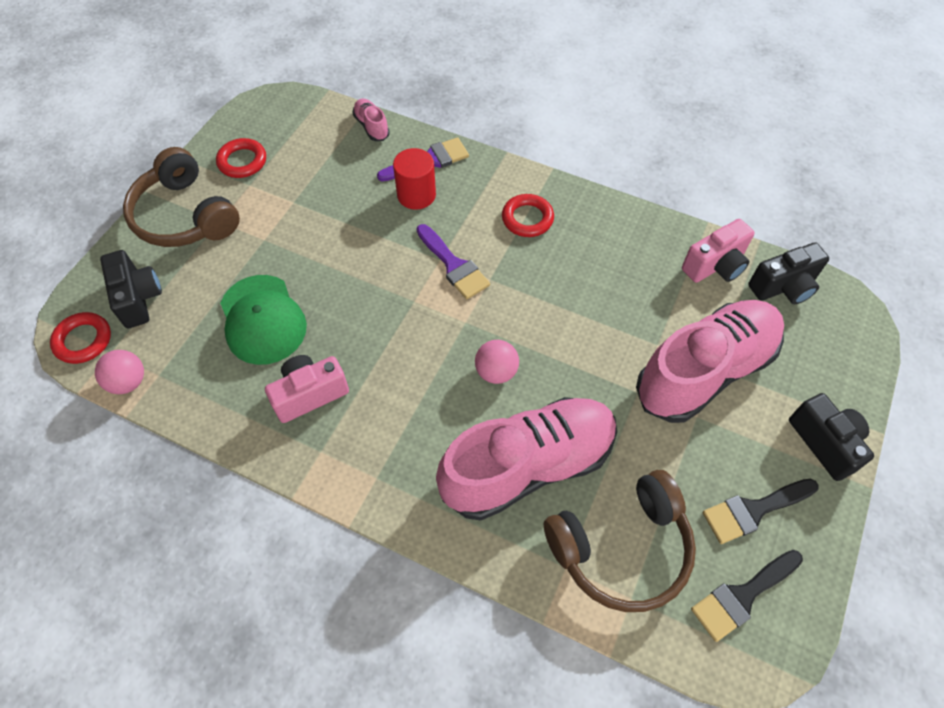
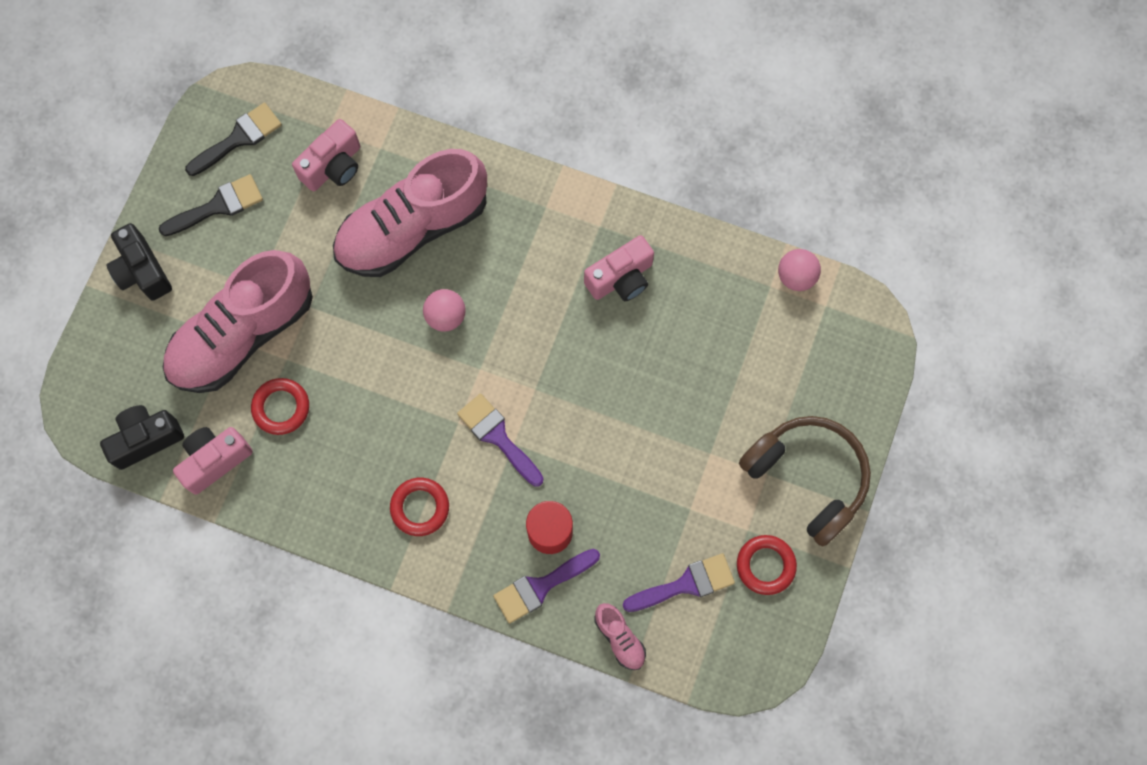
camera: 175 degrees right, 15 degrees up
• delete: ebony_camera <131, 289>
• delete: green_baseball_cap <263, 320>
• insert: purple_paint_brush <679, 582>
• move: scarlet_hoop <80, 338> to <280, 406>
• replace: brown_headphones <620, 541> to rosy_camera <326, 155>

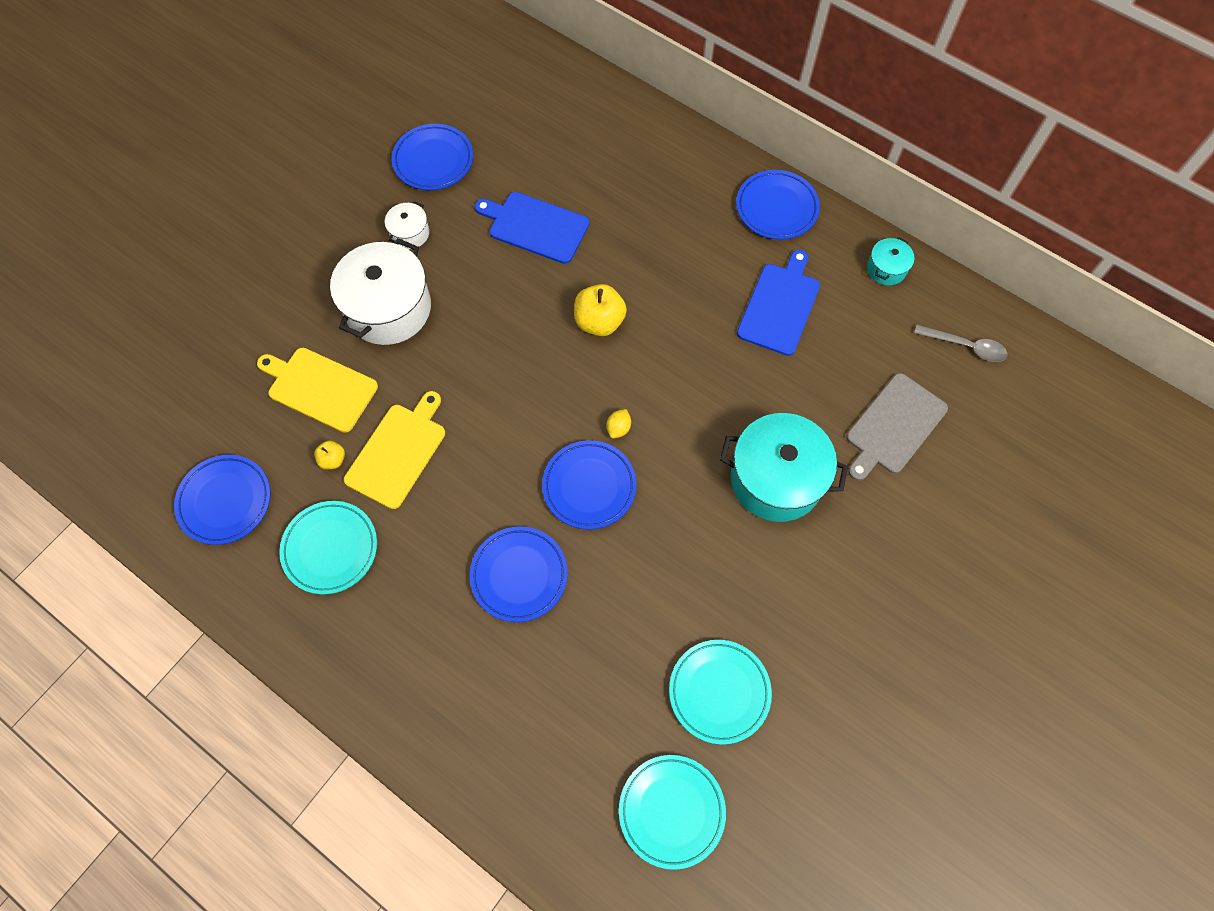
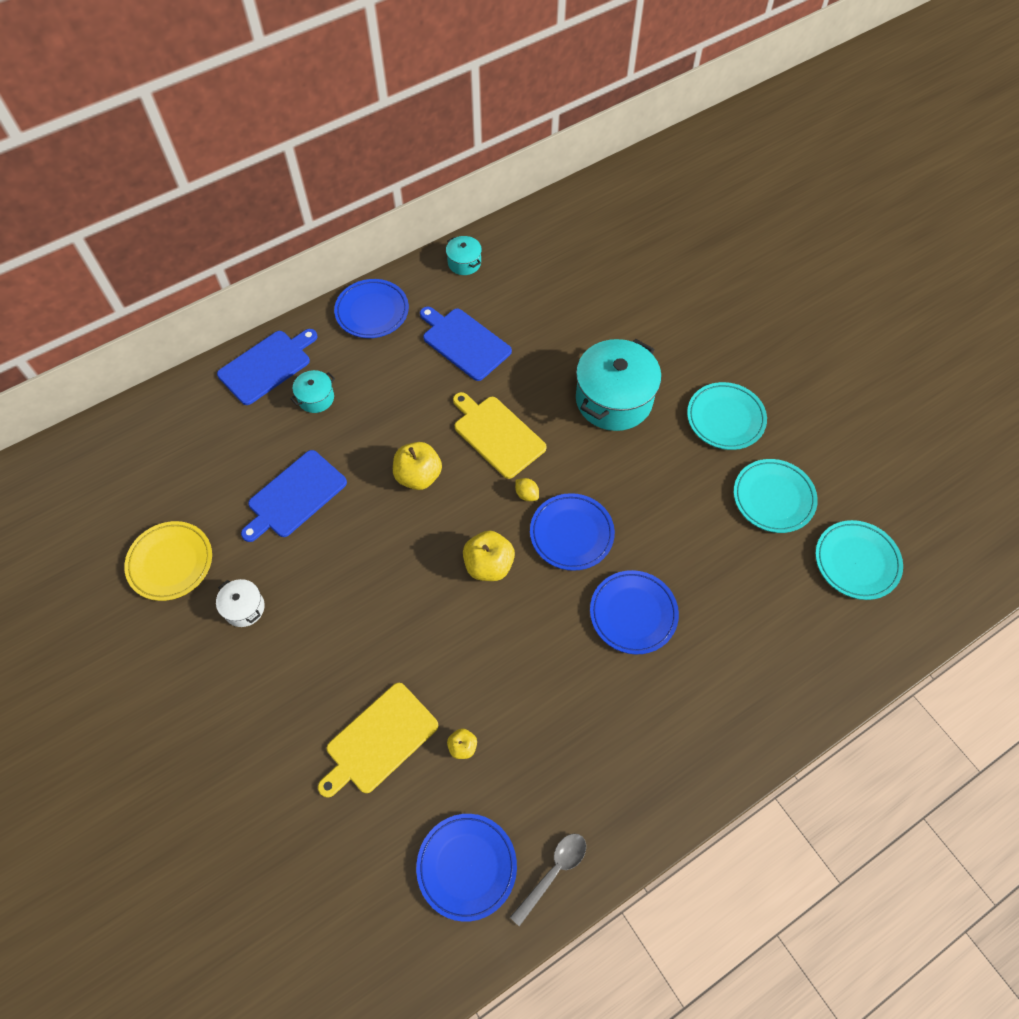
camera: 70 degrees left, 5 degrees down
• delete: snow-white_cooking_pot <380, 291>
• delete: gray_cutting_board <897, 427>
• insert: cobalt_cutting_board <267, 367>
• insert: teal_cooking_pot <312, 391>
• insert: bright_yellow_toy_apple <489, 556>
• move: teal_plate <328, 548> to <727, 416>
• move: bright_yellow_cutting_board <394, 450> to <500, 435>
• move: gray_tablespoon <960, 343> to <548, 880>
• recolor: cobalt_plate <432, 157> to bright_yellow_plate <168, 561>

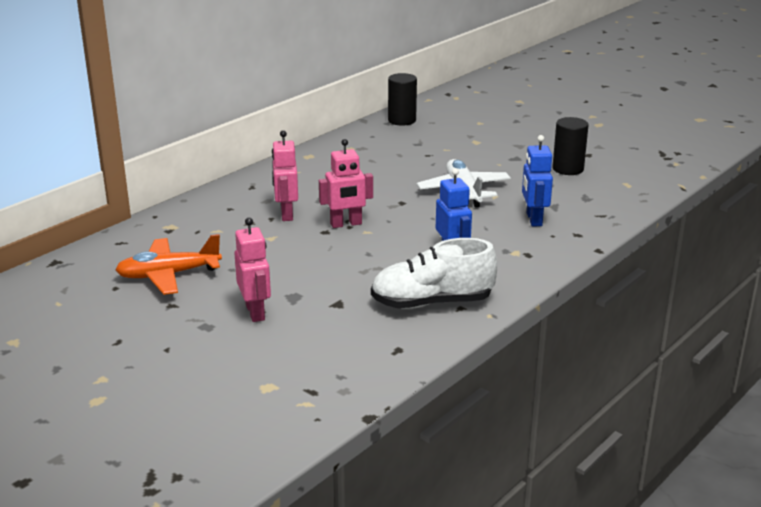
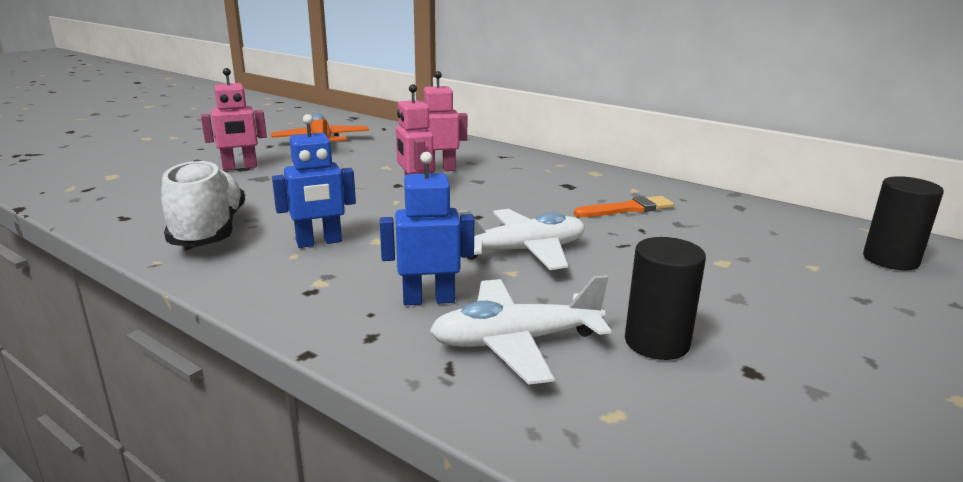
camera: 85 degrees right, 5 degrees down
• insert: snow-white_aeroplane <520, 330>
• insert: bright_orange_paint_brush <624, 206>
• move: ebony_solid_cylinder <402, 99> to <903, 223>

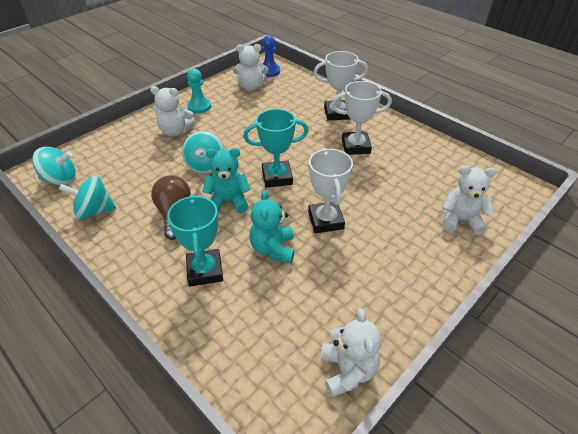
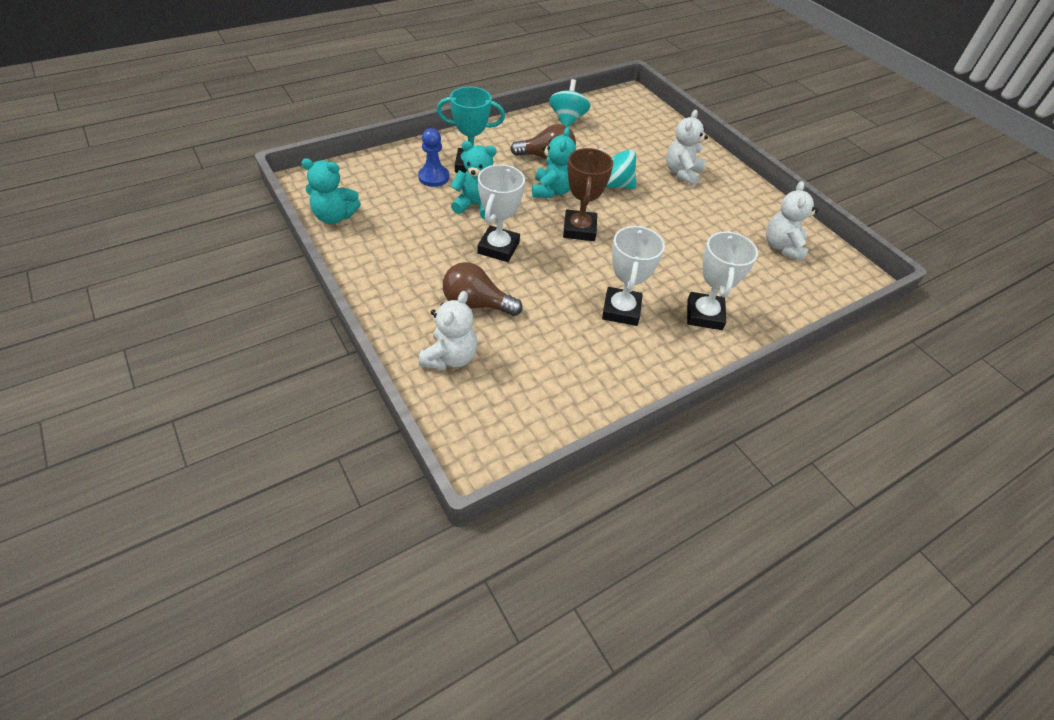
camera: 100 degrees right, 5 degrees up
• delete: teal_spinning_top <54, 166>
• delete: teal_chess_pawn <199, 91>
• insert: brown_light_bulb <482, 289>
• move: cobalt_chess_pawn <271, 56> to <433, 157>
• recolor: teal_prize_cup <275, 148> to brown_prize_cup <588, 194>
• recolor: snow-white_stuffed_bear <351, 353> to teal_stuffed_bear <331, 191>
• rotate: snow-white_prize_cup <330, 190> = <501, 213> 75 degrees counterclockwise

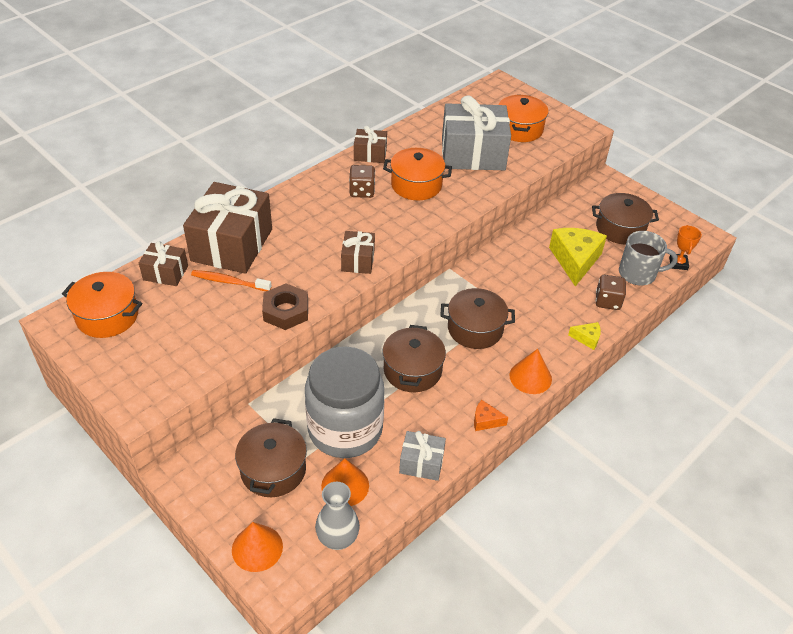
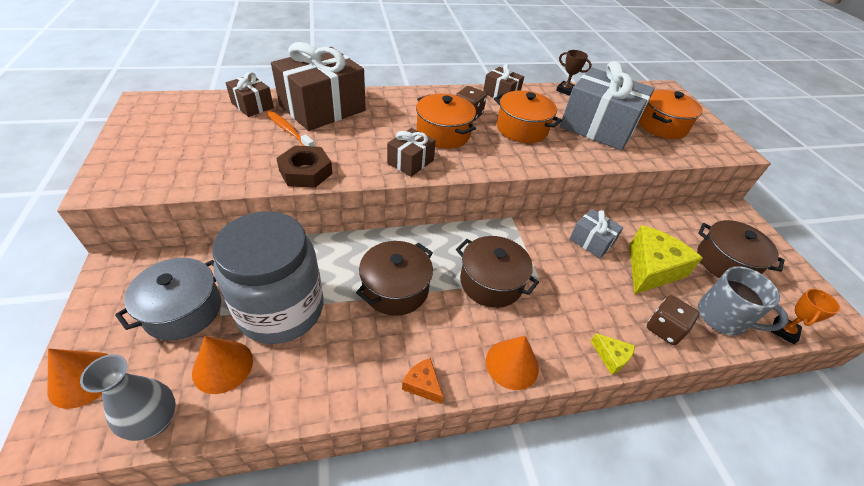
camera: 30 degrees right, 0 degrees up
• insert: brown_prize_cup <574, 73>
• move: bright_orange_cooking_pot <102, 305> to <446, 121>
• move: gray_present <422, 456> to <596, 233>
• recolor: brown_cooking_pot <271, 457> to gray_cooking_pot <168, 299>

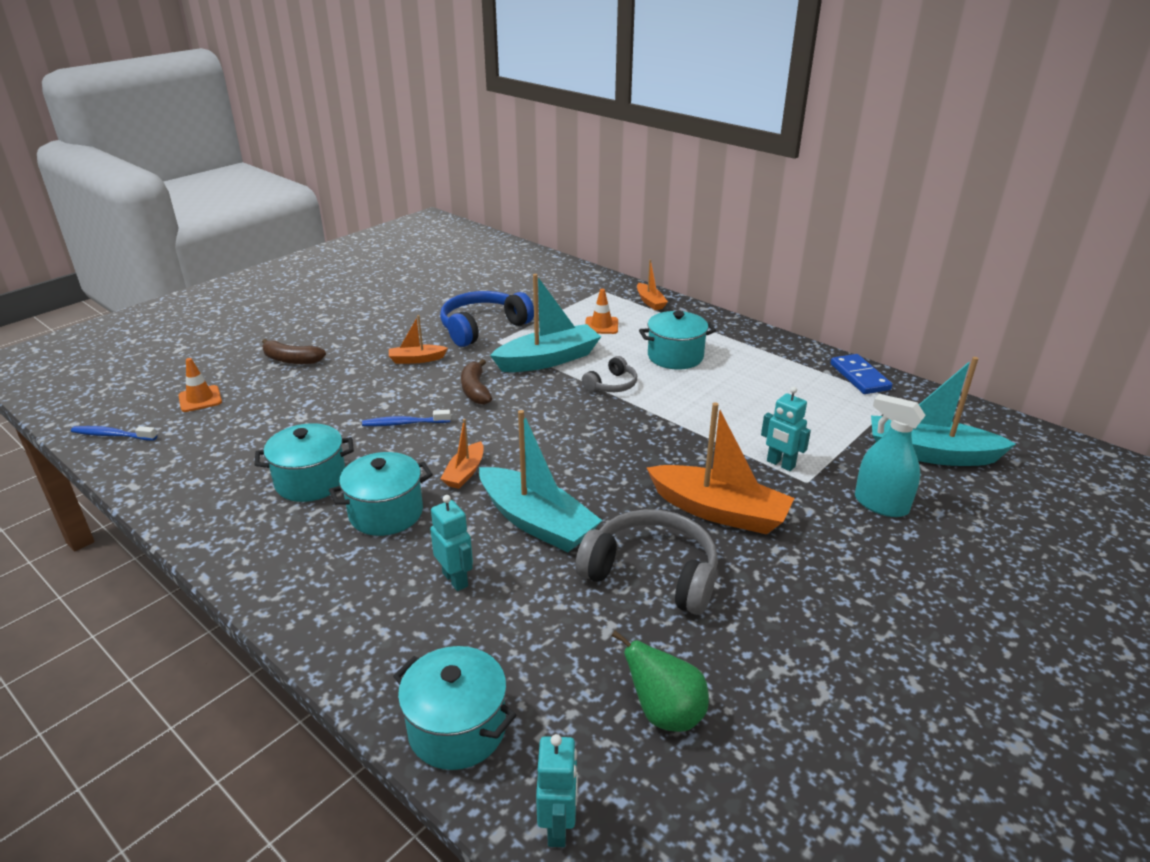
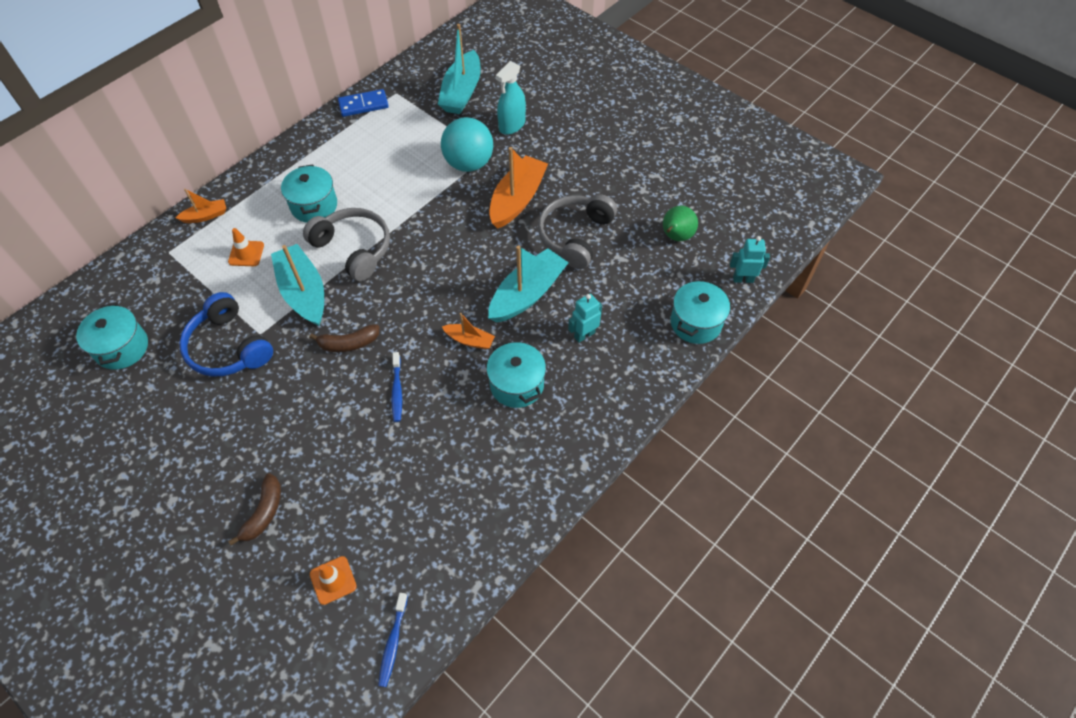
camera: 90 degrees left, 25 degrees up
• delete: bright_orange_toy_boat <418, 339>
• move: teal_cooking_pot <304, 462> to <112, 336>
• replace: teal_robot_figure <786, 429> to teal_sphere <467, 144>
• resize: gray_headphones <609, 374> = <346, 244> x1.86

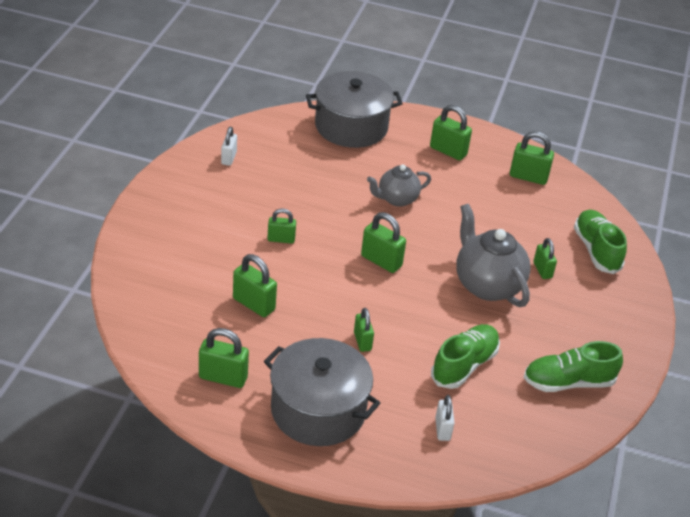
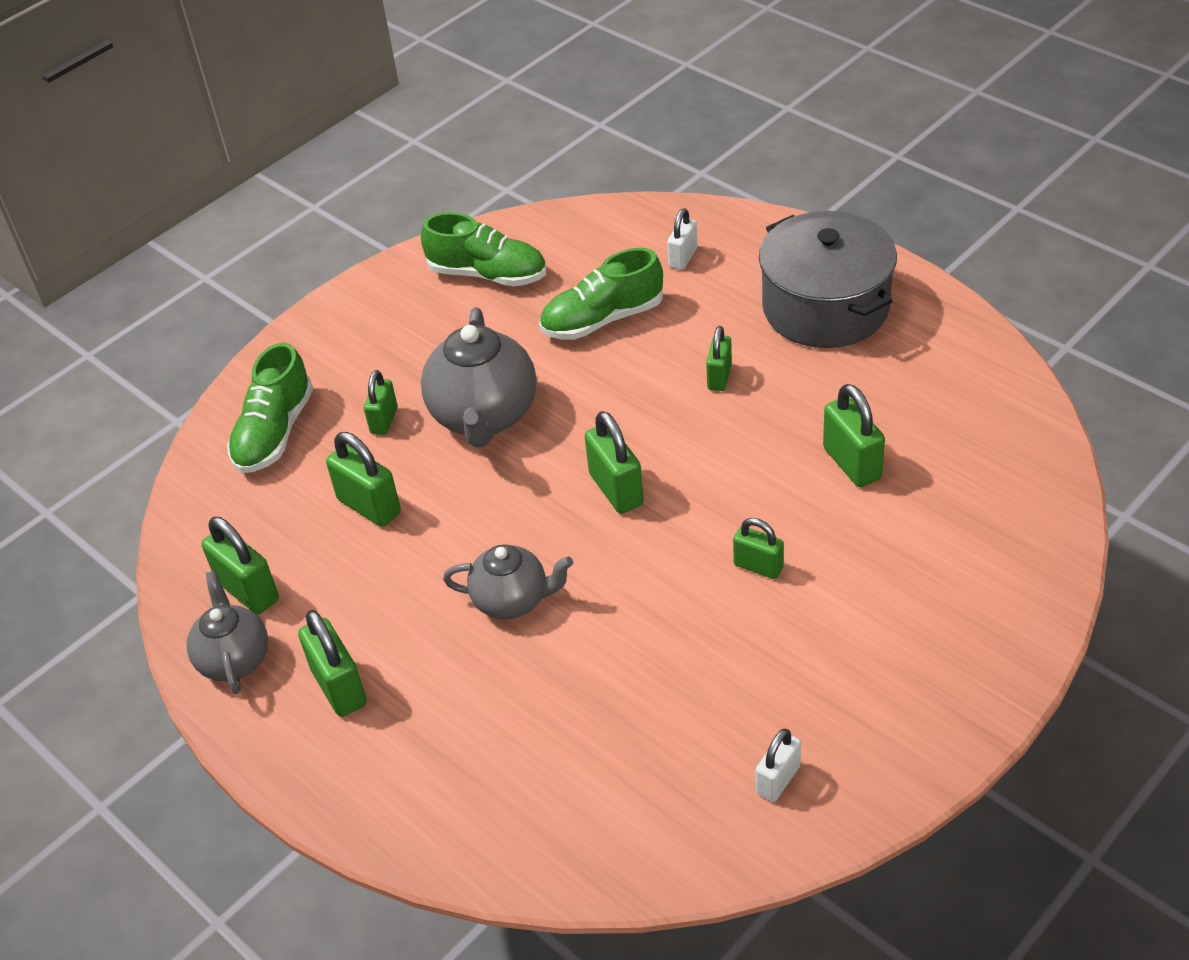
camera: 145 degrees left, 5 degrees up
• delete: gray_cooking_pot <354, 109>
• insert: gray_teapot <227, 632>
• move: green_padlock <224, 358> to <363, 479>

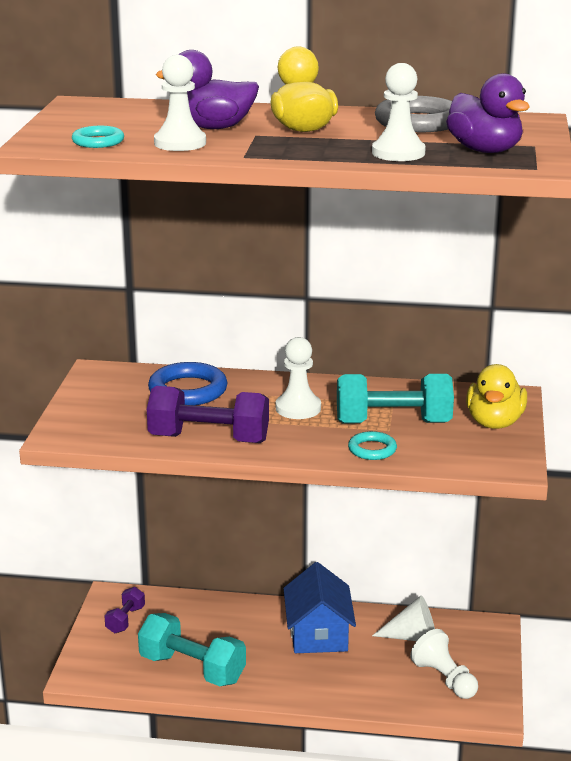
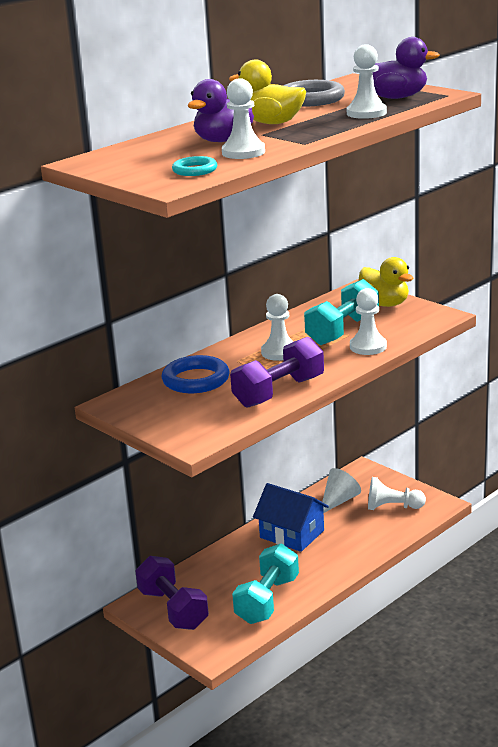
camera: 50 degrees left, 0 degrees up
• replace: teal_hoop <372, 445> to snow-white_chess_pawn <368, 321>
• rotate: teal_dumbbell <192, 649> = <265, 584> 45 degrees counterclockwise
• resize: purple_dumbbell <124, 610> = <172, 593> x1.91

